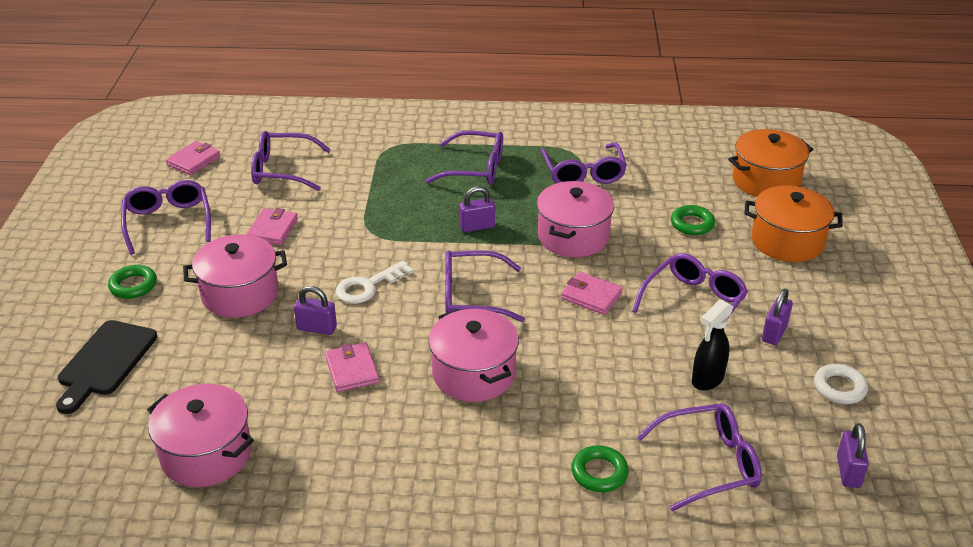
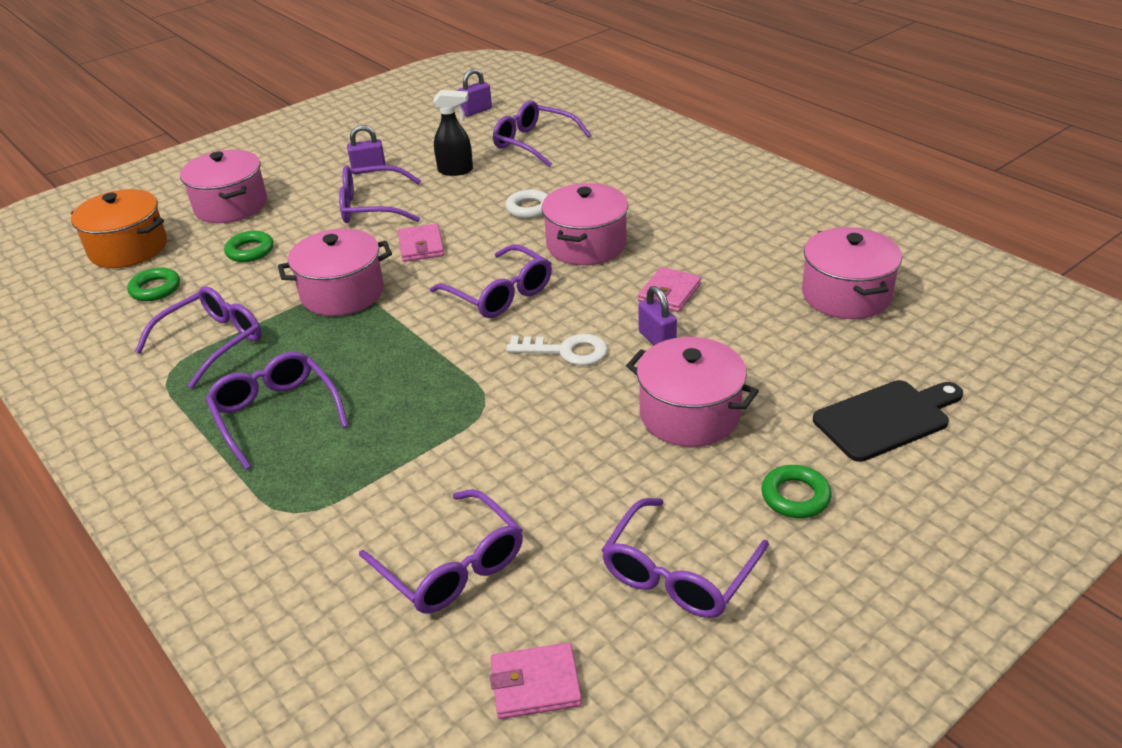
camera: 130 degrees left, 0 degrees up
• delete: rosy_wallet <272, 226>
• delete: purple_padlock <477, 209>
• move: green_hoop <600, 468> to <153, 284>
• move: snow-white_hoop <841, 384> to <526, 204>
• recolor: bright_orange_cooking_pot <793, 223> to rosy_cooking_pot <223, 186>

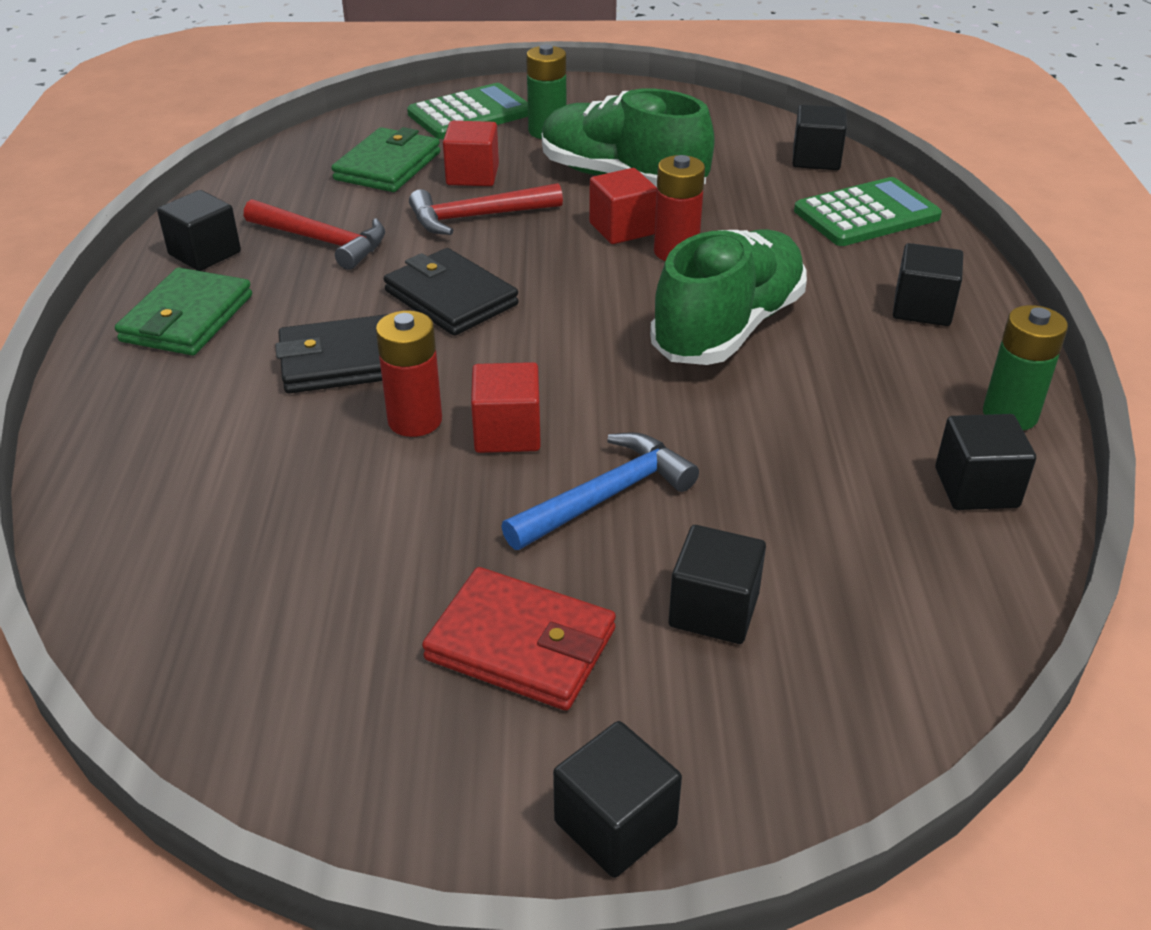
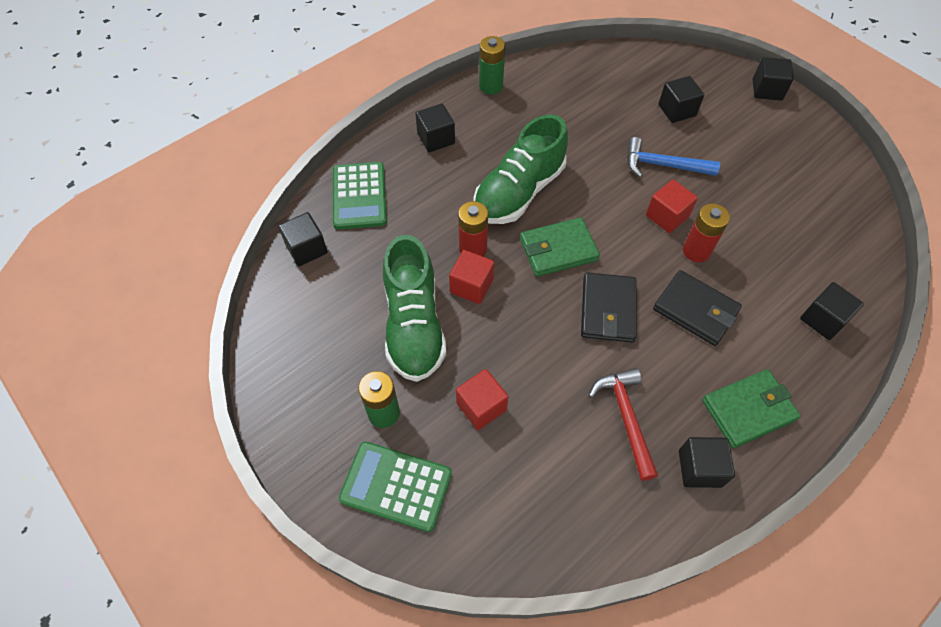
camera: 130 degrees left, 20 degrees up
• delete: scarlet_carpenter's_hammer <486, 209>
• delete: scarlet_wallet <519, 639>
• move: green_wallet <385, 159> to <560, 247>
• move: ebony_cube <985, 462> to <832, 311>
• rotate: green_sneaker <728, 297> = <521, 169> 45 degrees counterclockwise
• rotate: green_adding_machine <868, 211> = <360, 196> 120 degrees counterclockwise

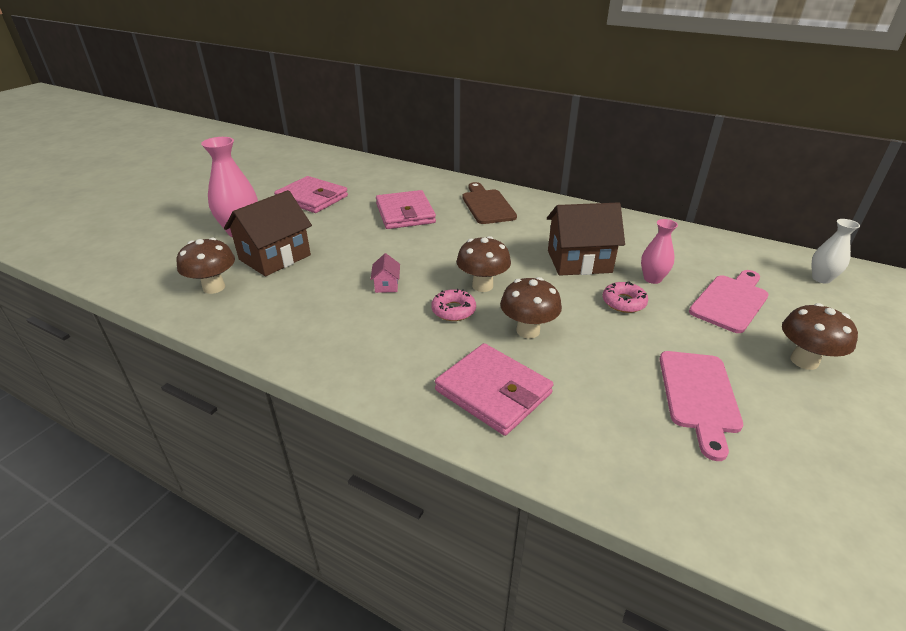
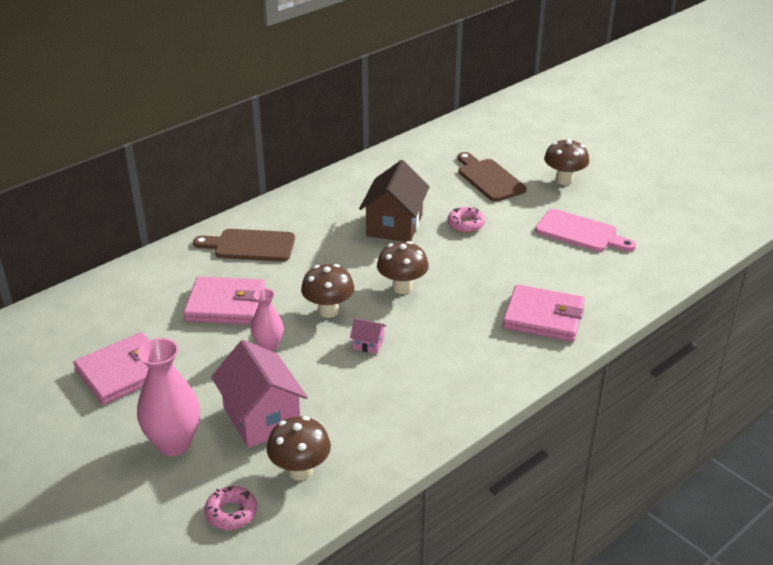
camera: 70 degrees left, 0 degrees up
• delete: snow-white_vase <836, 251>
• move: rosy_donut <453, 305> to <230, 508>
• move: brown_toadstool <531, 308> to <328, 291>
• move: rosy_vase <659, 251> to <267, 319>
• recolor: brown_cottage <268, 233> to rosy_cottage <259, 394>
• recolor: rosy_cutting_board <729, 301> to brown_cutting_board <491, 177>
• rotate: rosy_wallet <494, 389> = <544, 313> 45 degrees clockwise

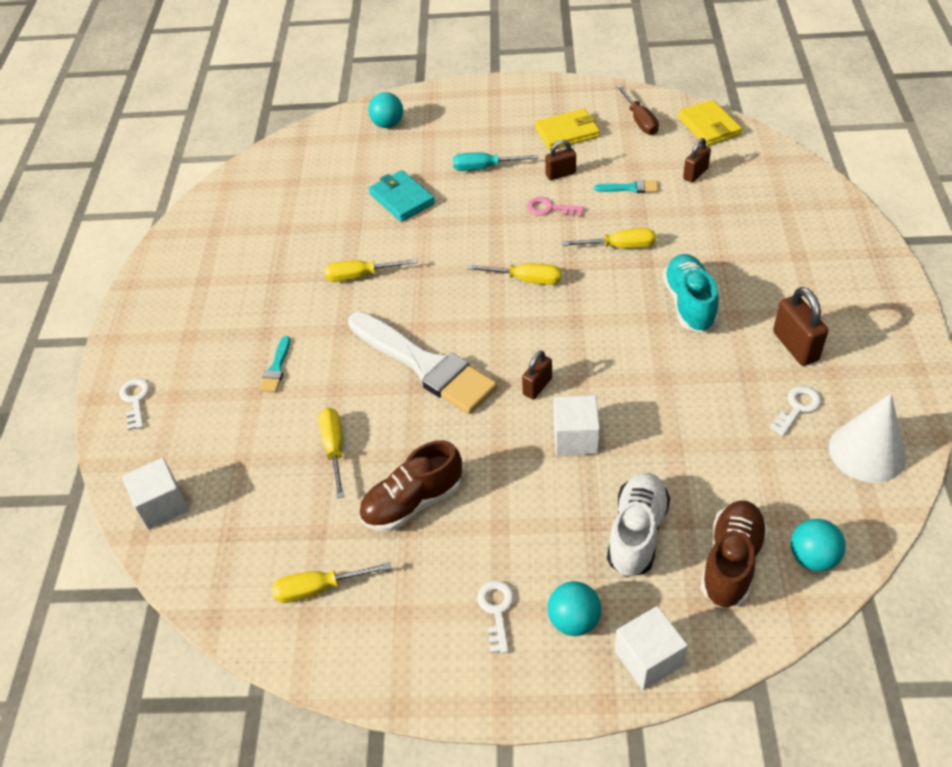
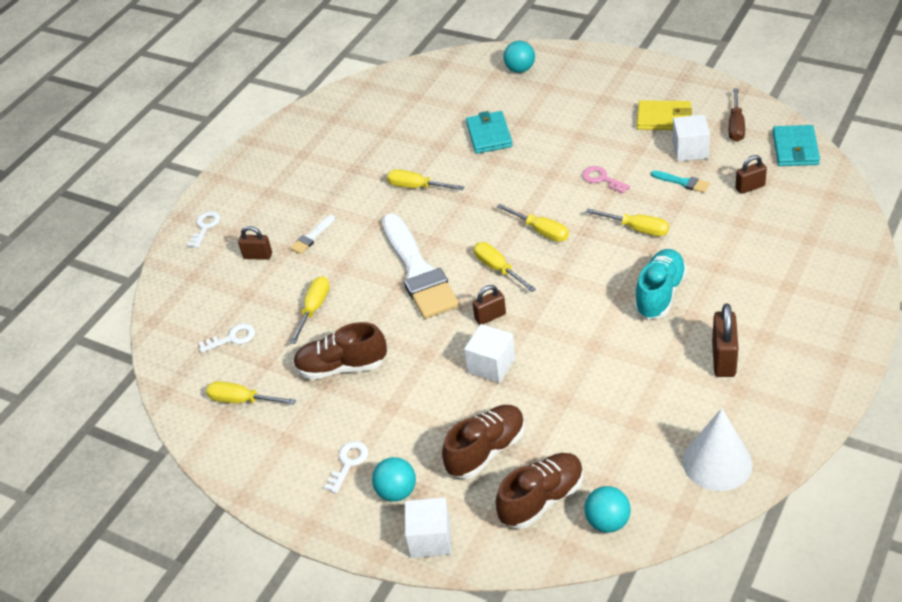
camera: 30 degrees right, 5 degrees down
• delete: teal_screwdriver <495, 162>
• insert: bright_yellow_screwdriver <505, 267>
• move: snow-white_cube <155, 493> to <691, 138>
• move: brown_padlock <560, 160> to <255, 243>
• move: snow-white_door_key <795, 411> to <227, 338>
• recolor: teal_paint_brush <275, 364> to snow-white_paint_brush <312, 234>
• recolor: snow-white_sneaker <638, 525> to brown_sneaker <483, 442>
• recolor: bright_yellow_wallet <710, 123> to teal_wallet <796, 145>

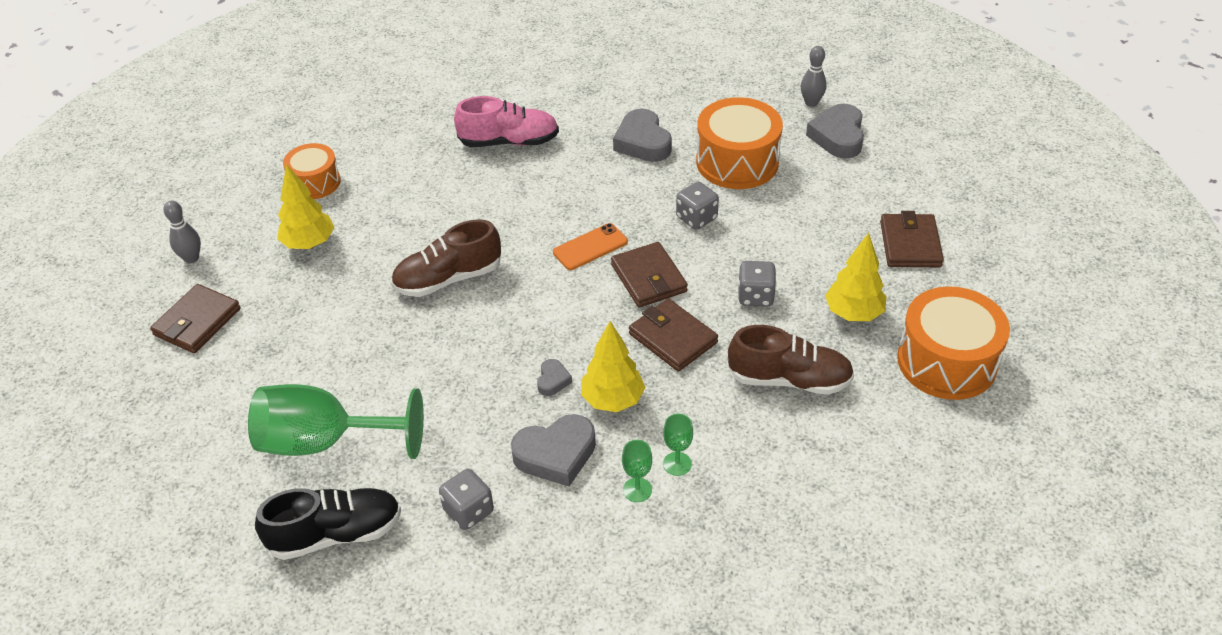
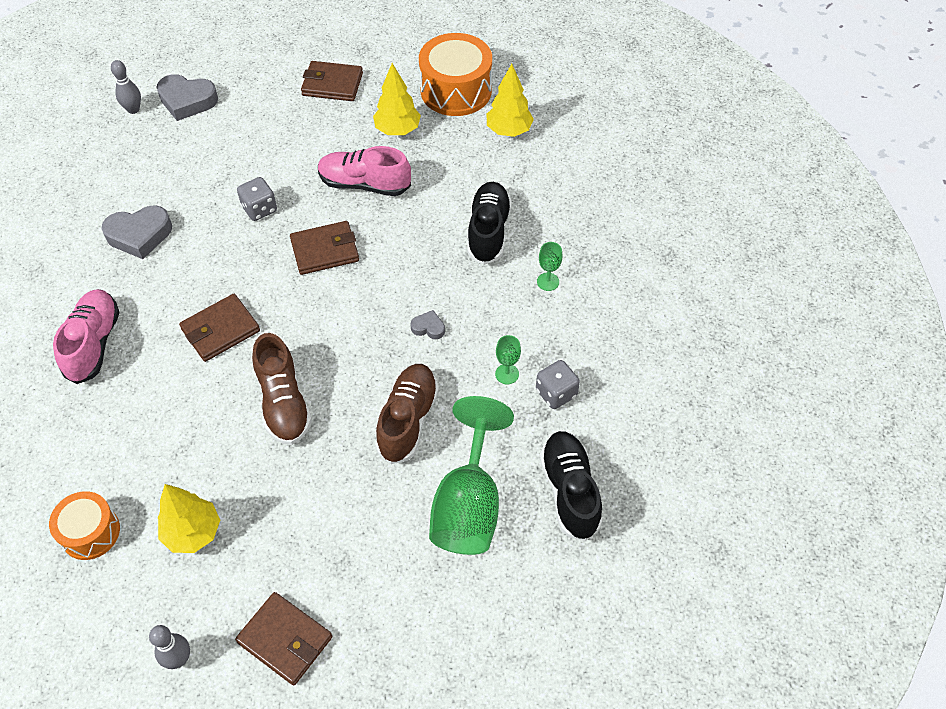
camera: 85 degrees left, 10 degrees up
• delete: gray_heart <553, 450>
• delete: bright_orange_smartphone <590, 246>
• delete: bright_orange_snare_drum <739, 143>
• insert: ebony_sneaker <489, 223>
• move: bright_yellow_fir_tree <613, 366> to <510, 100>
• move: brown_wallet <673, 335> to <219, 328>
• move: green_chalice <678, 445> to <508, 359>
• move: brown_sneaker <791, 360> to <407, 414>
• replace: gray_die <757, 284> to rosy_sneaker <364, 171>

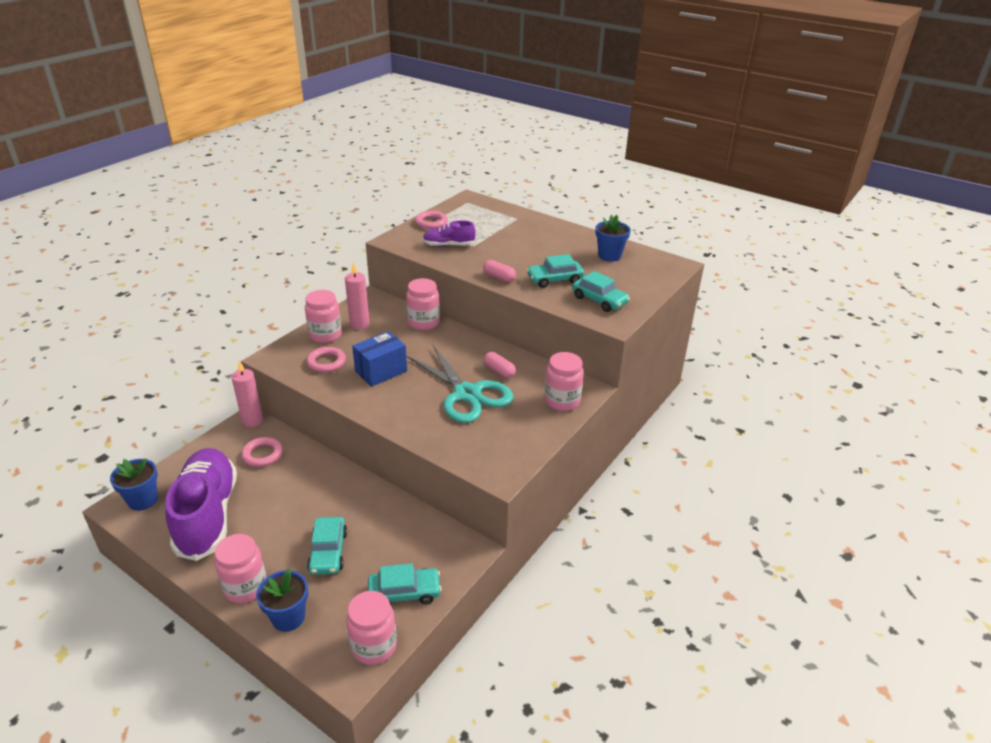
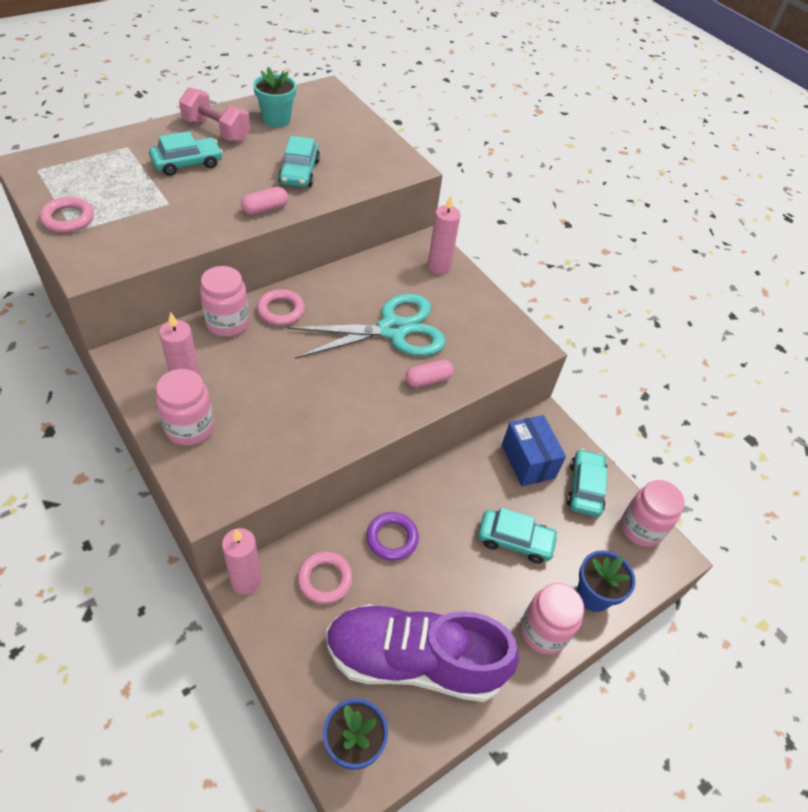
camera: 75 degrees left, 15 degrees up
• delete: purple_sneaker <449, 233>
• insert: rosy_dumbbell <214, 114>
• insert: purple_hoop <392, 536>
• move: rosy_hoop <326, 360> to <281, 307>
• move: cobalt_package <379, 359> to <534, 450>
• move: rosy_pill <500, 365> to <430, 374>
• move: teal_car <601, 291> to <186, 153>
• replace: rosy_jam_jar <564, 381> to rosy_candle <444, 235>
• recolor: cobalt_potted_plant <613, 238> to teal_potted_plant <274, 97>

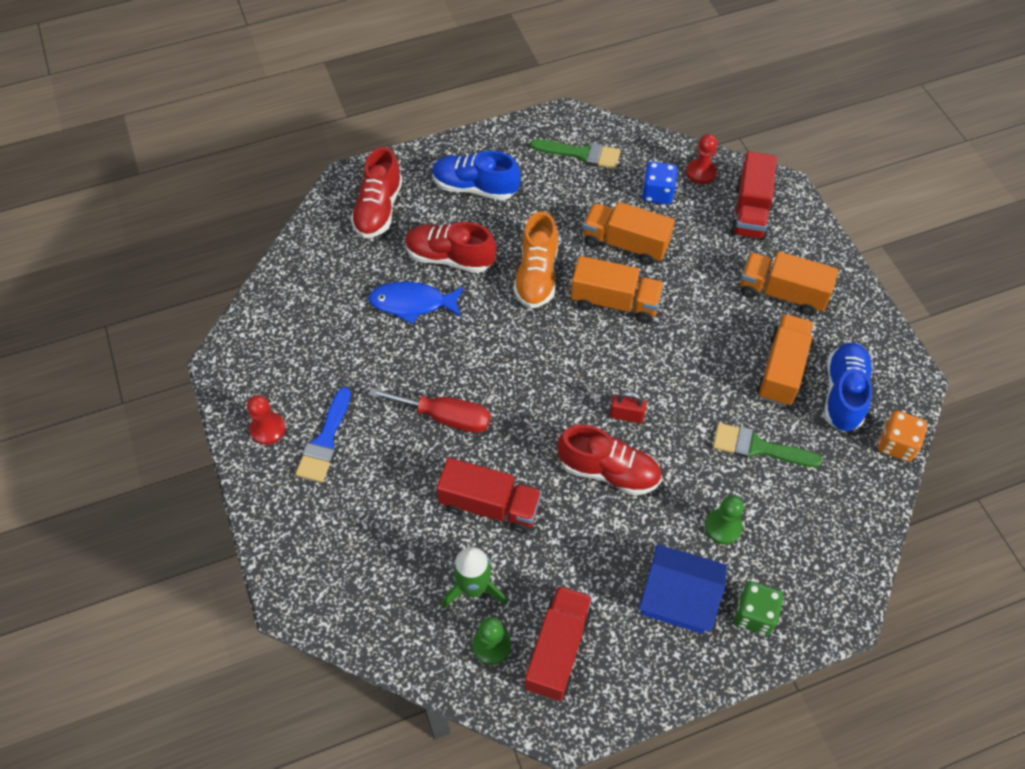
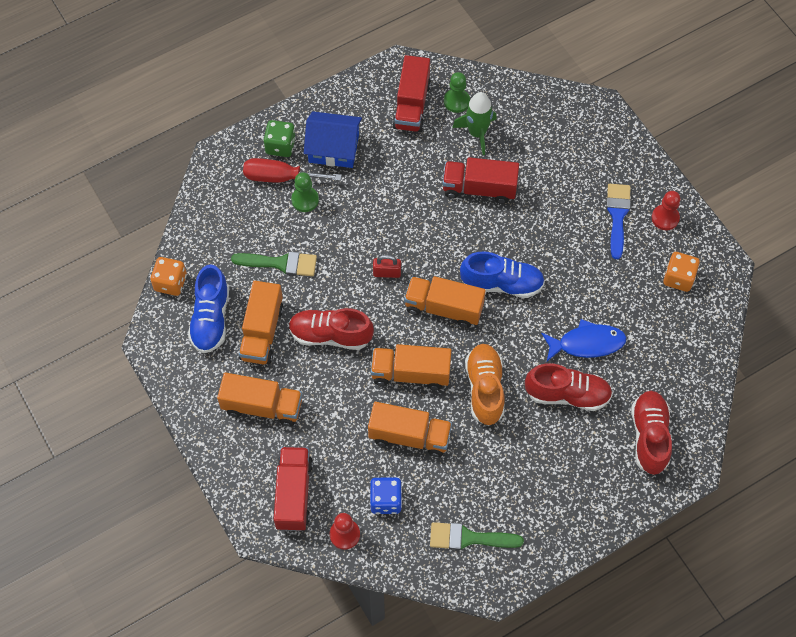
camera: 170 degrees right, 5 degrees up
• insert: bright_orange_truck <445, 302>
• insert: bright_orange_die <681, 272>
• move: scarlet_screwdriver <429, 410> to <292, 170>
• move: cobalt_sneaker <476, 175> to <502, 275>
• move: scarlet_sneaker <609, 460> to <331, 329>

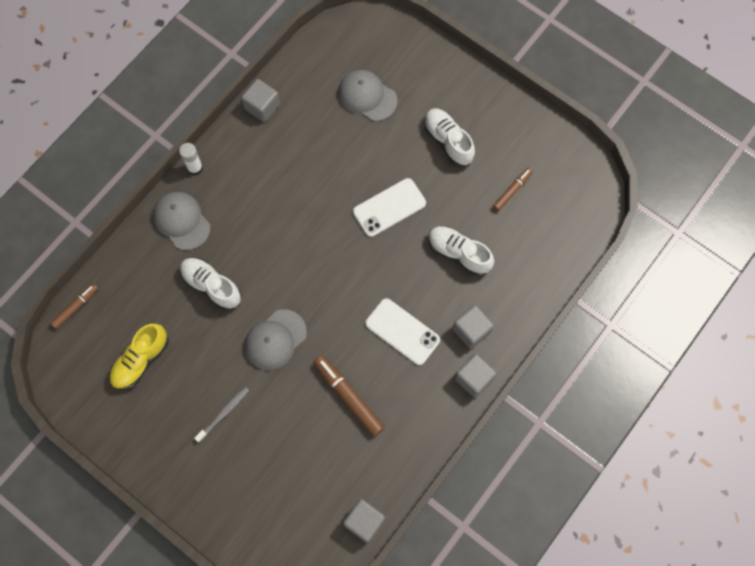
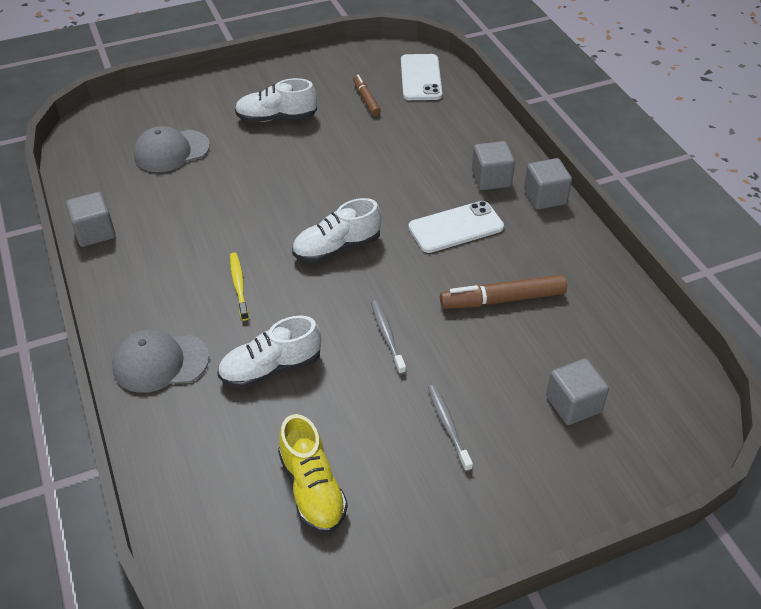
camera: 60 degrees left, 25 degrees down
• delete: brown_felt_pen <74, 306>
• delete: snow-white_stick_of_glue <191, 159>
• insert: bright_yellow_toothbrush <239, 286>
• move: gray_cube <364, 521> to <577, 391>
• move: snow-white_smartphone <389, 207> to <421, 77>
• move: snow-white_sneaker <461, 251> to <336, 230>
• replace: gray_baseball_cap <276, 339> to gray_toothbrush <388, 337>

